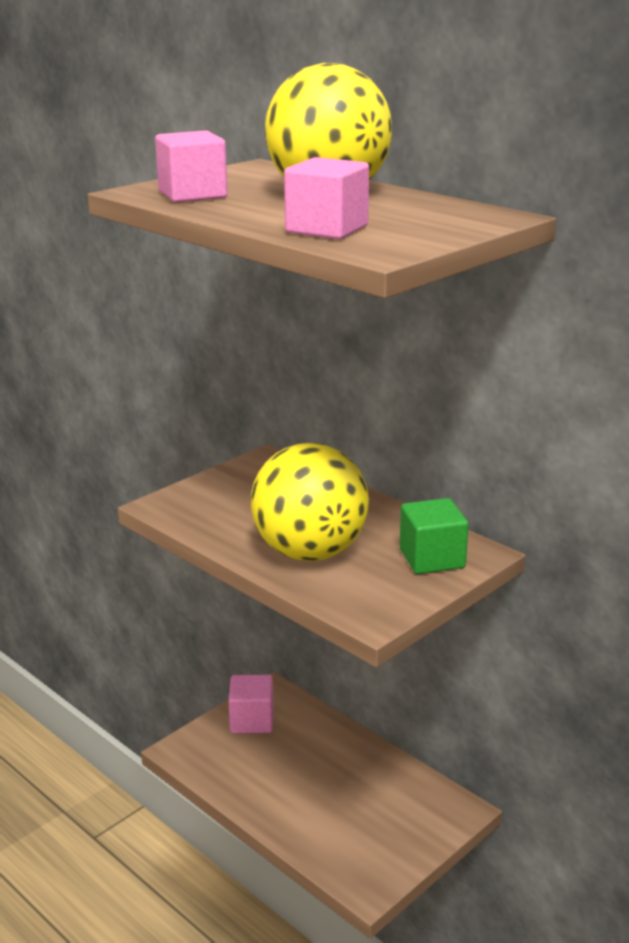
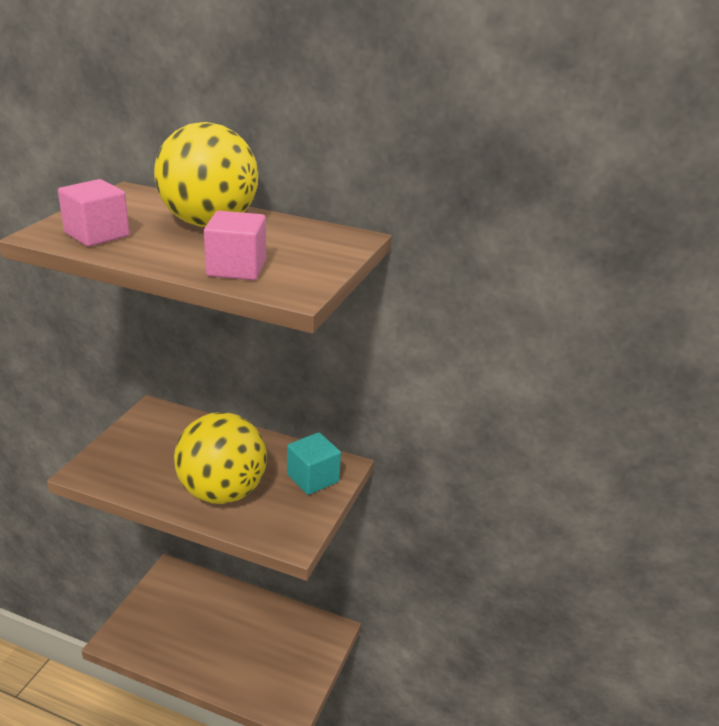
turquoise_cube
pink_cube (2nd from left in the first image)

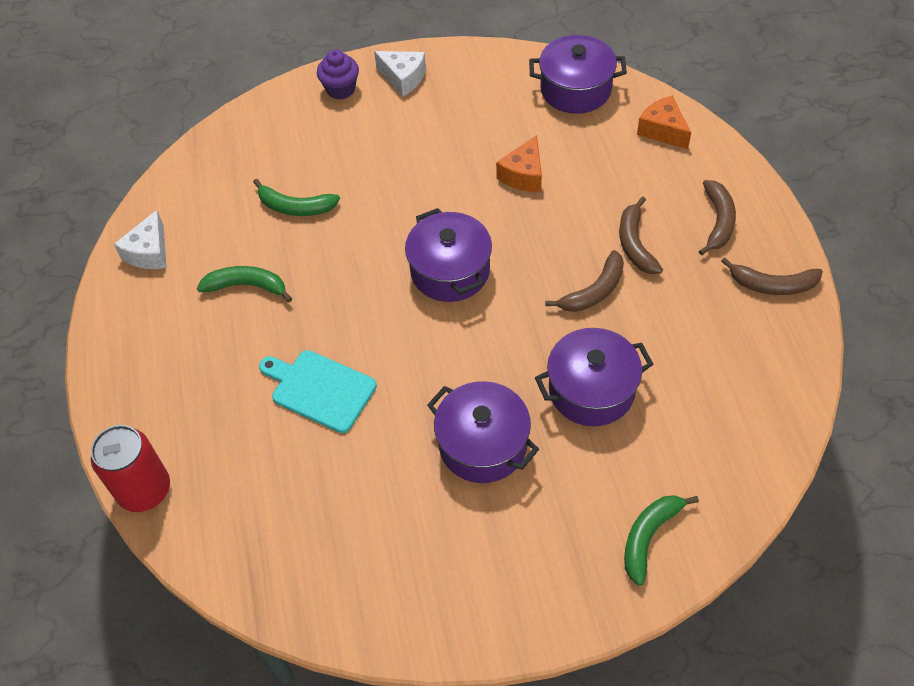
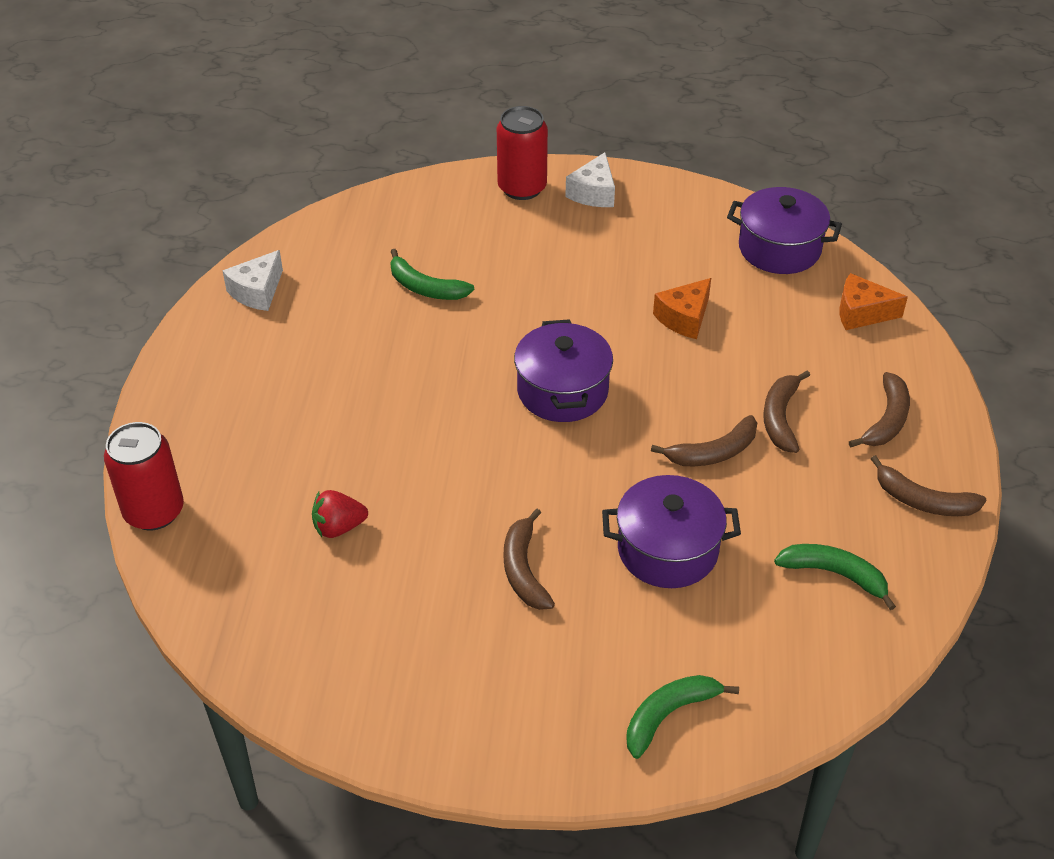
red_can (2nd from left)
white_cheese (2nd from left)
orange_cheese (2nd from left)
green_banana (3rd from left)
turquoise_cutting_board
brown_banana (1st from left)
red_strawberry

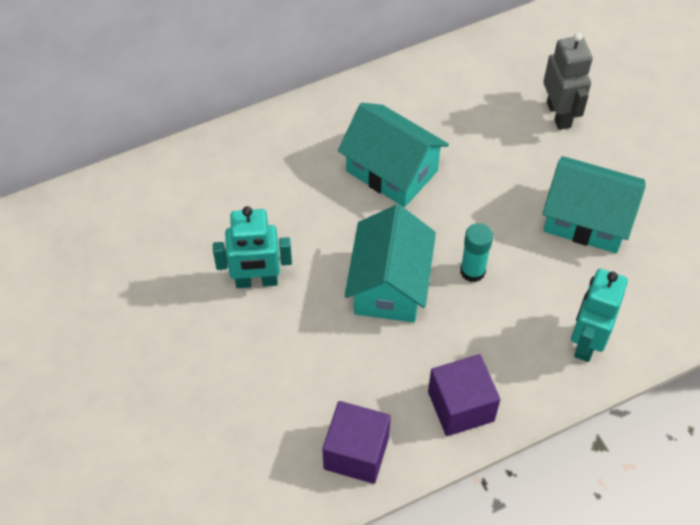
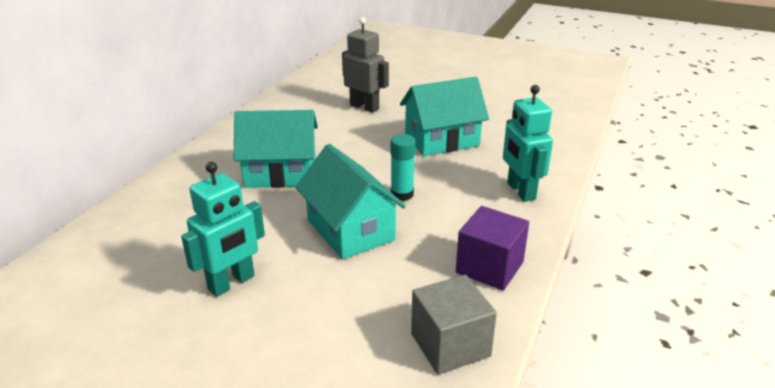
grey_cube

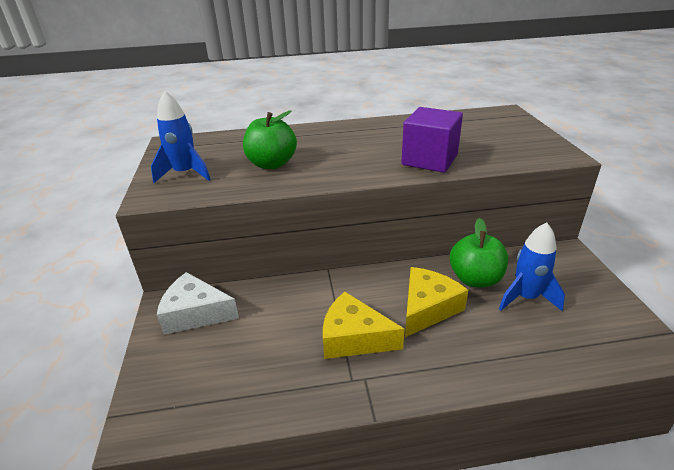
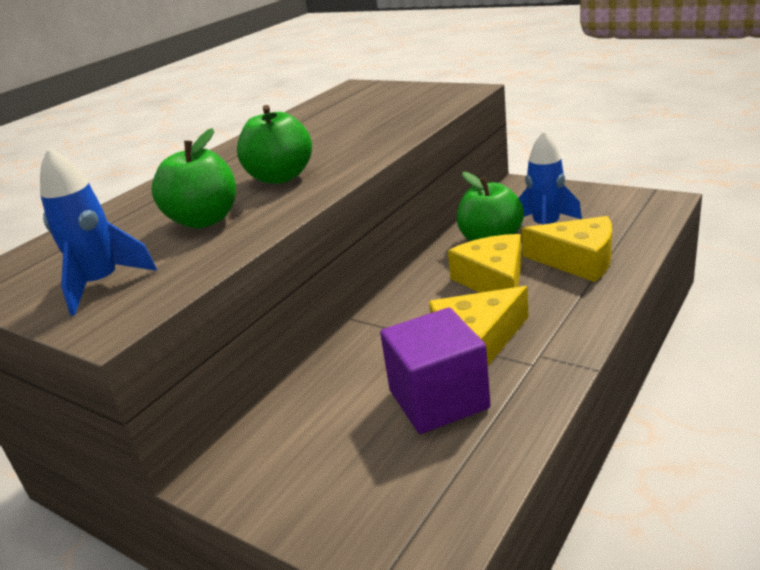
purple_cube
white_cheese
green_apple (2nd from left)
yellow_cheese (3rd from left)

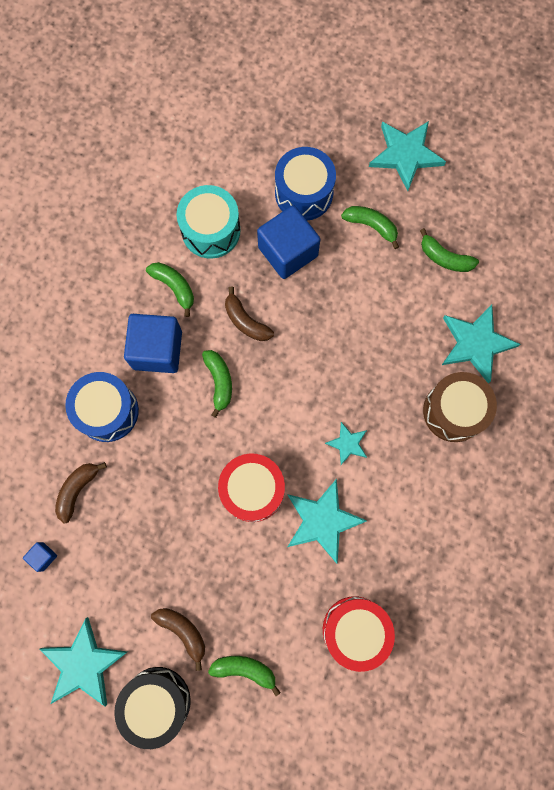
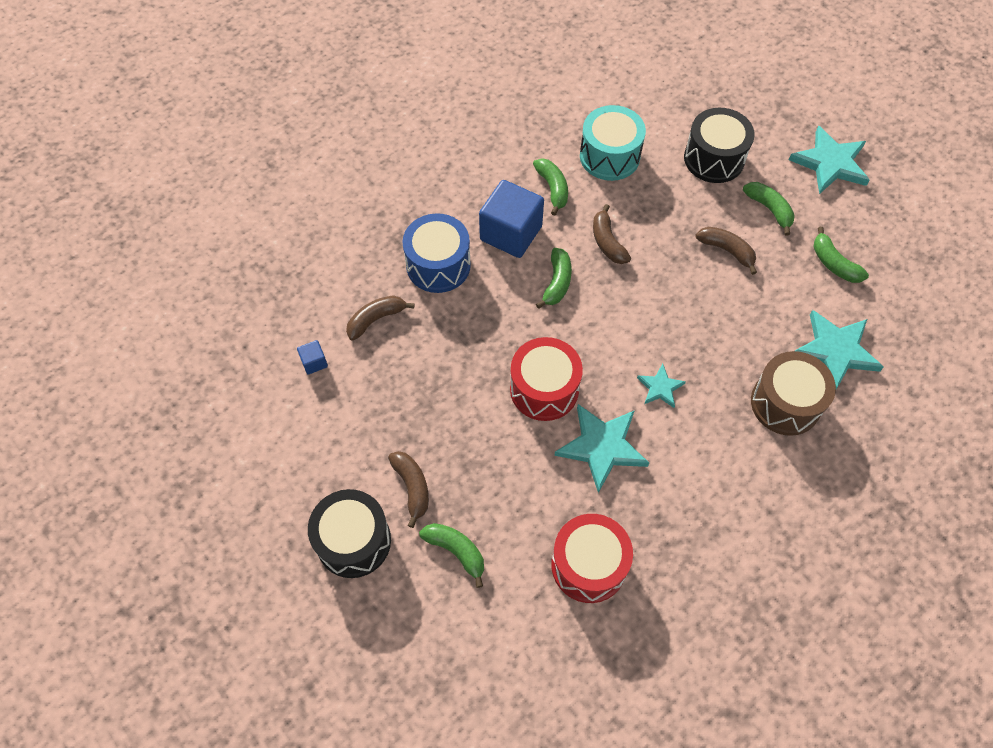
black_drum (2nd from left)
blue_cube (3rd from left in the first image)
turquoise_star (1st from left in the first image)
brown_banana (4th from left)

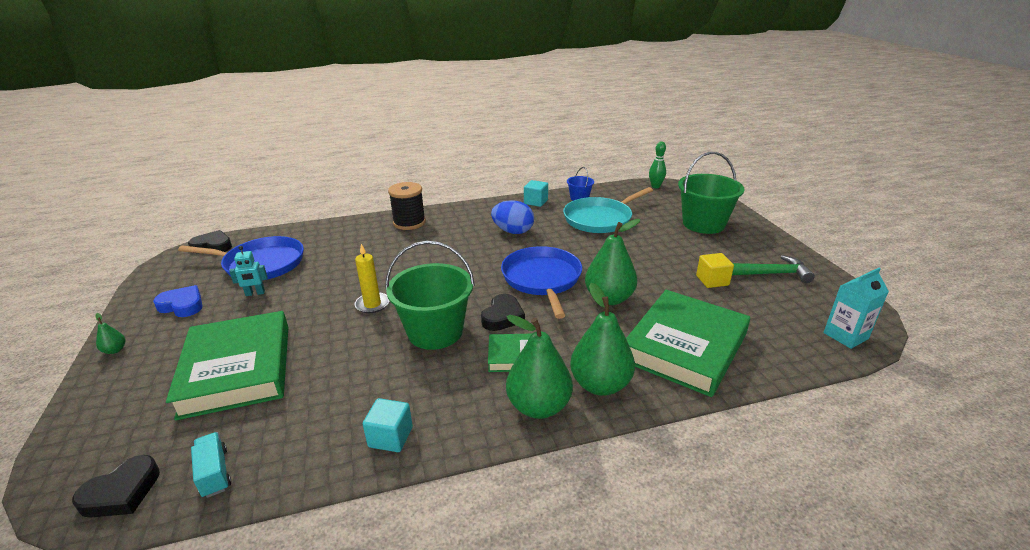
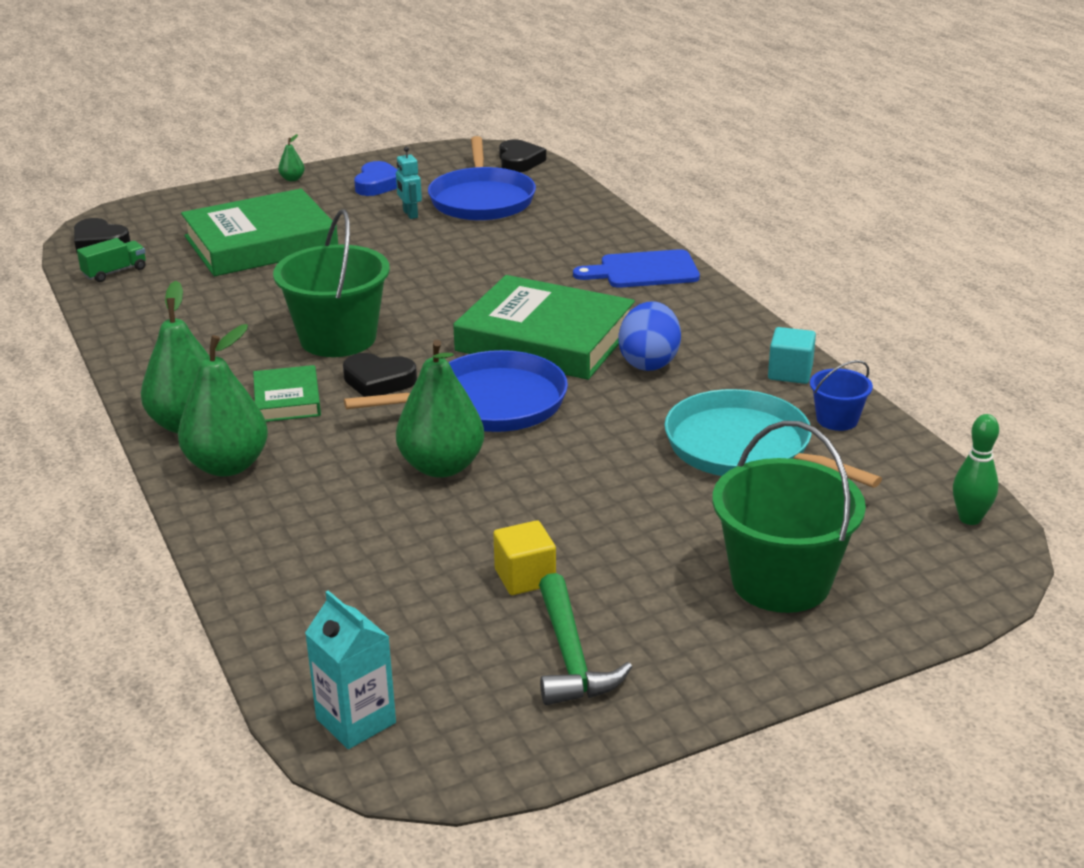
blue_cutting_board
yellow_candle
green_book (3rd from left)
turquoise_cube (1st from left in the first image)
green_truck

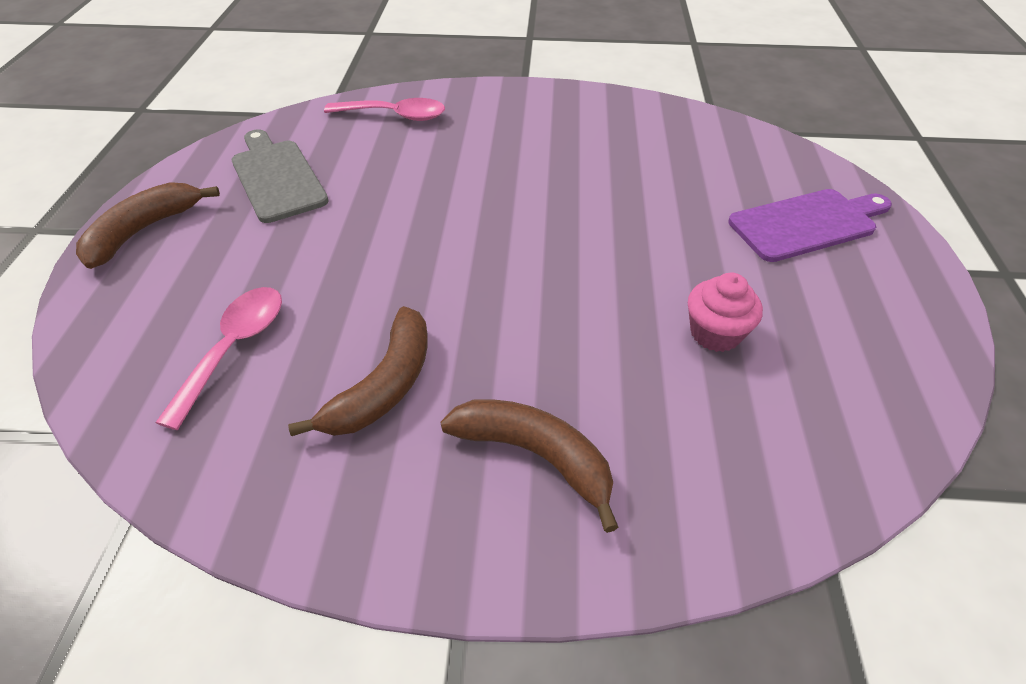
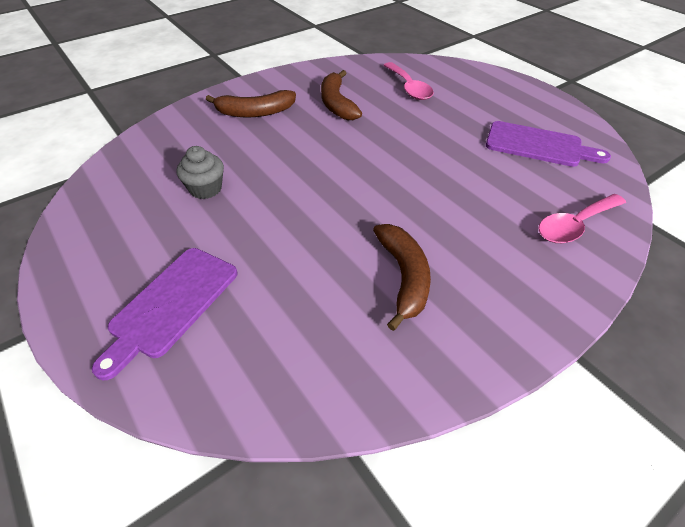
purple_cutting_board (2nd from left)
brown_banana (3rd from left)
grey_cupcake

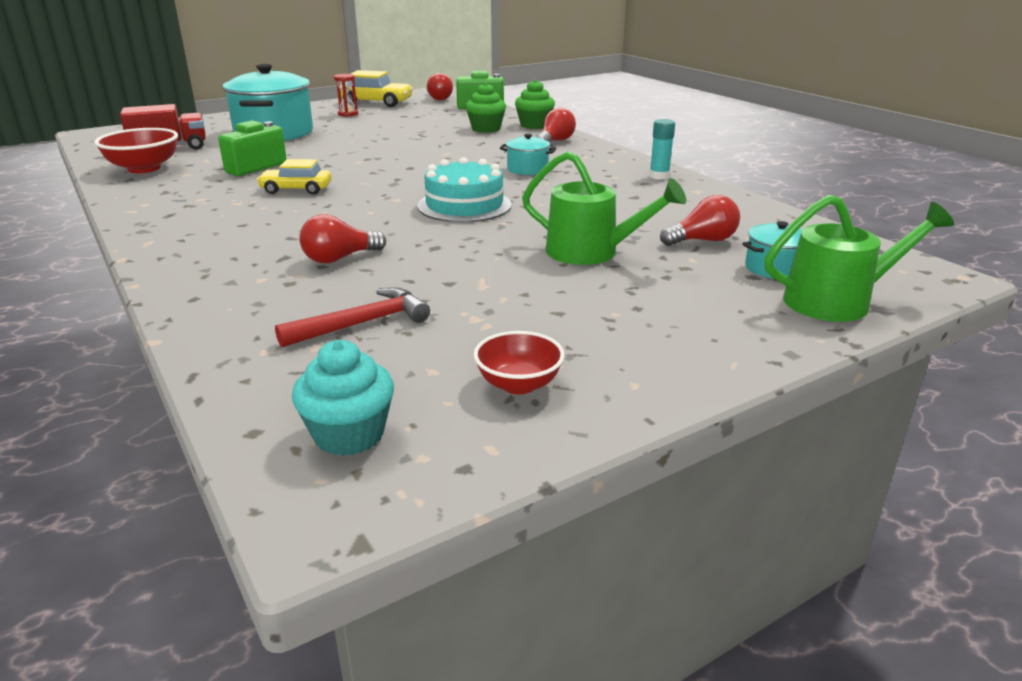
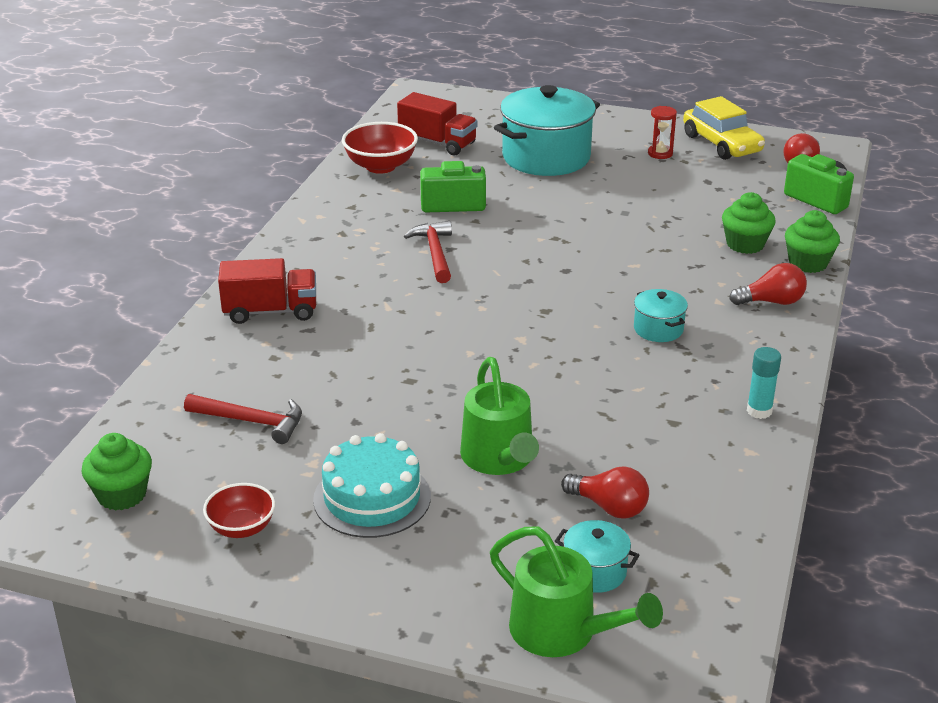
turquoise_cake
red_hammer (2nd from left)
red_light_bulb (1st from left in the first image)
green_cupcake (1st from left)
red_truck (1st from left)

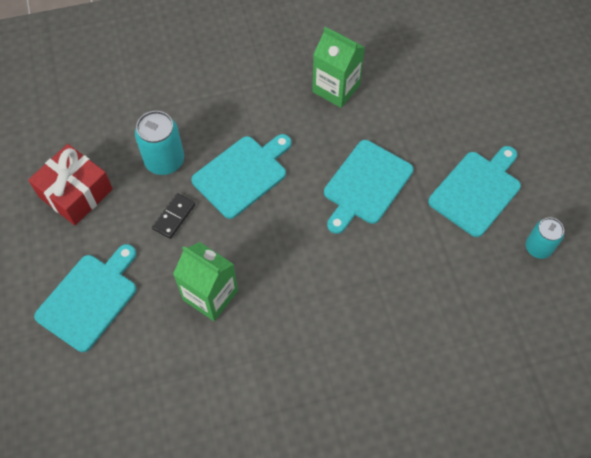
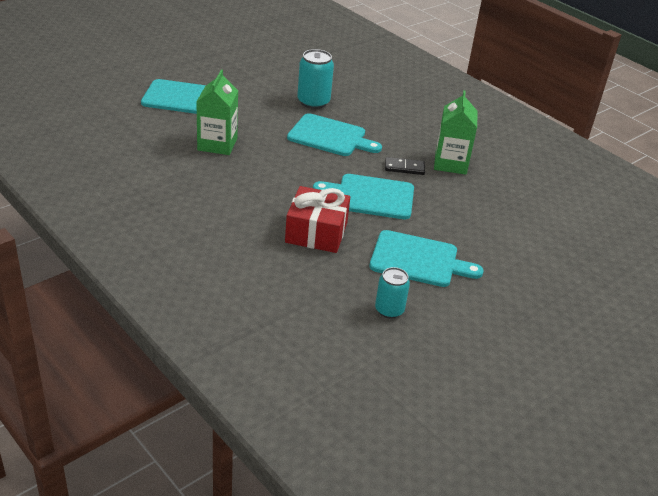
red_gift
black_domino

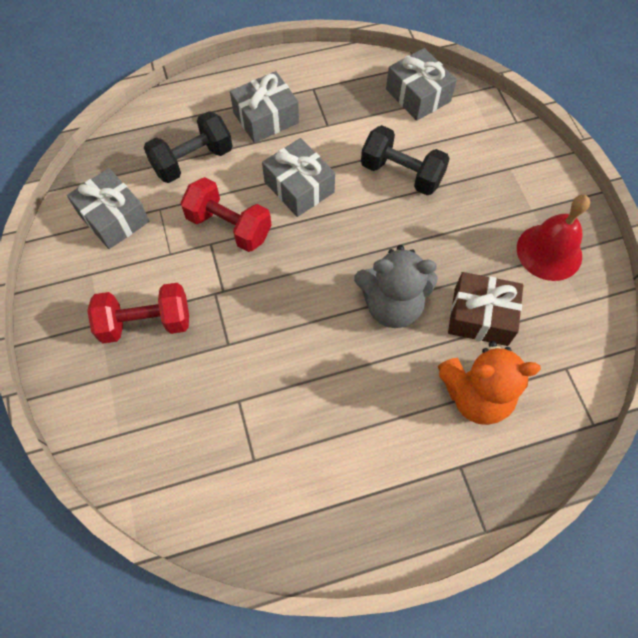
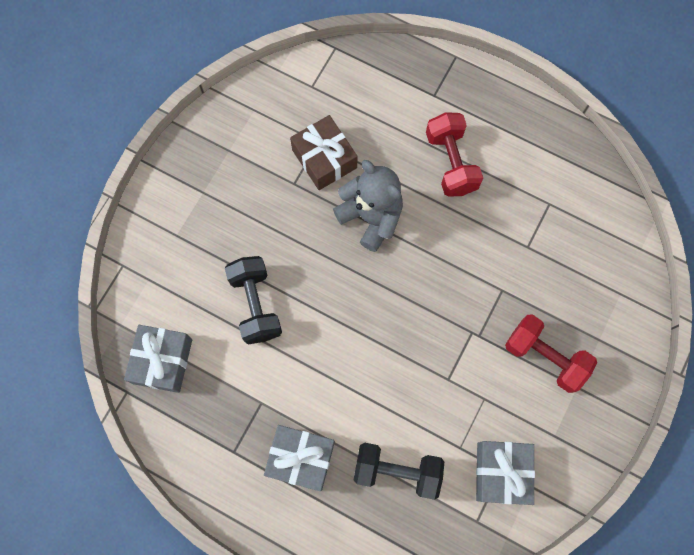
grey_gift (3rd from left in the first image)
red_dumbbell (1st from left)
red_bell
orange_teddy_bear

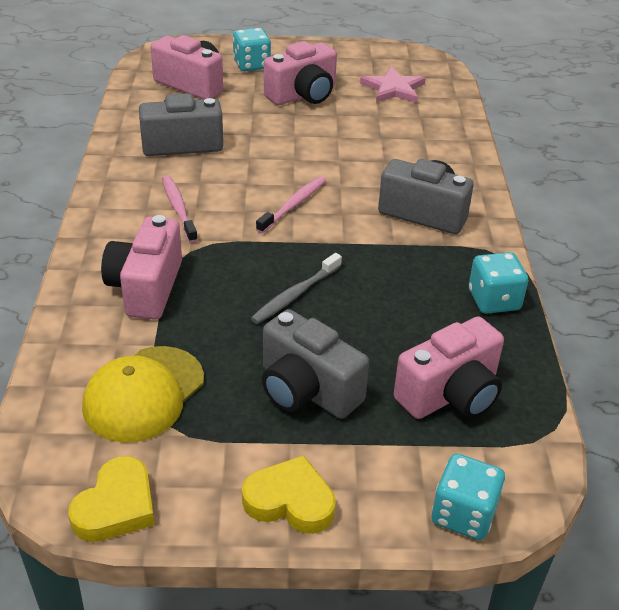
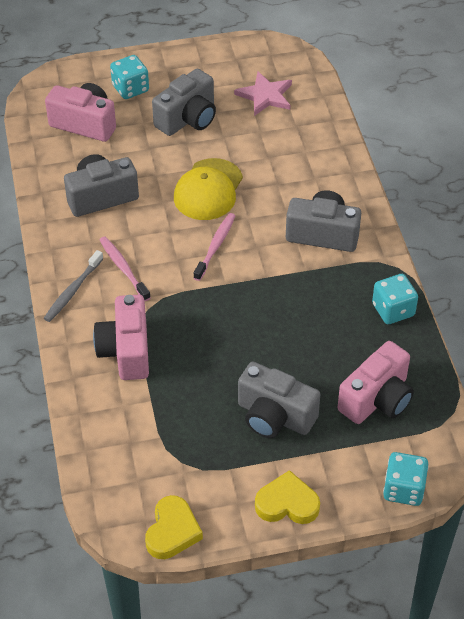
grey_camera (2nd from left)
grey_toothbrush
yellow_cap

